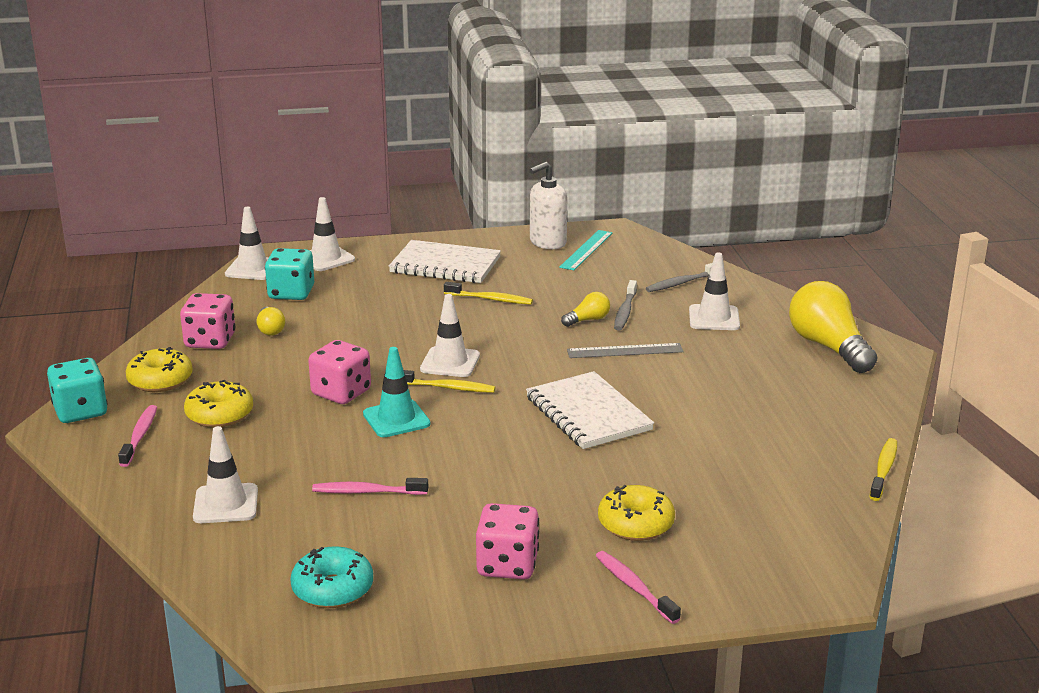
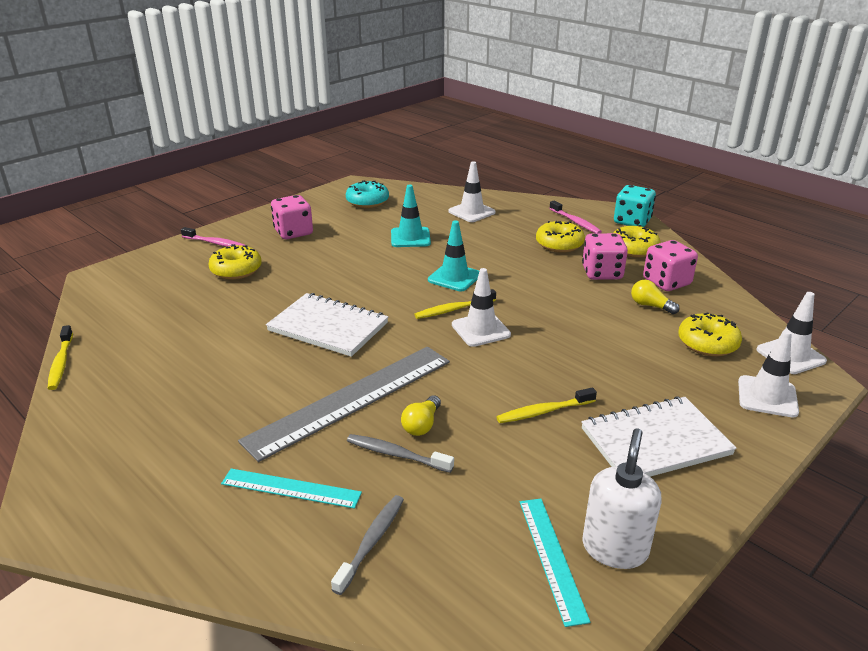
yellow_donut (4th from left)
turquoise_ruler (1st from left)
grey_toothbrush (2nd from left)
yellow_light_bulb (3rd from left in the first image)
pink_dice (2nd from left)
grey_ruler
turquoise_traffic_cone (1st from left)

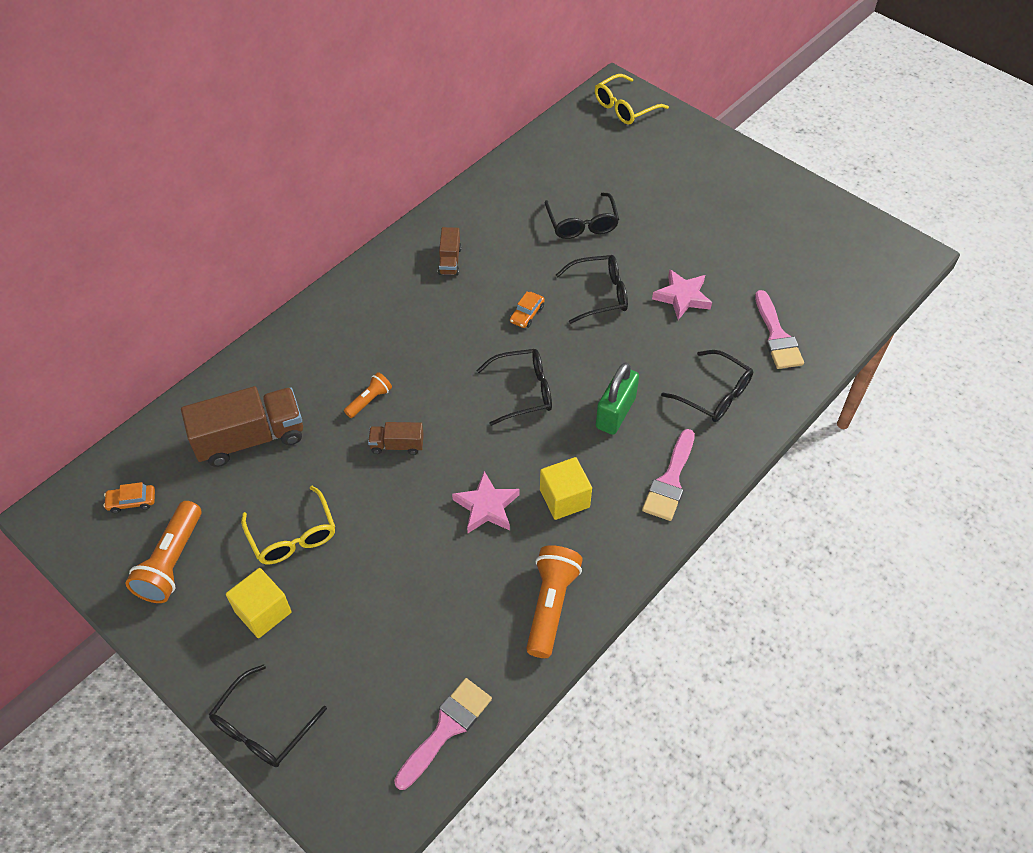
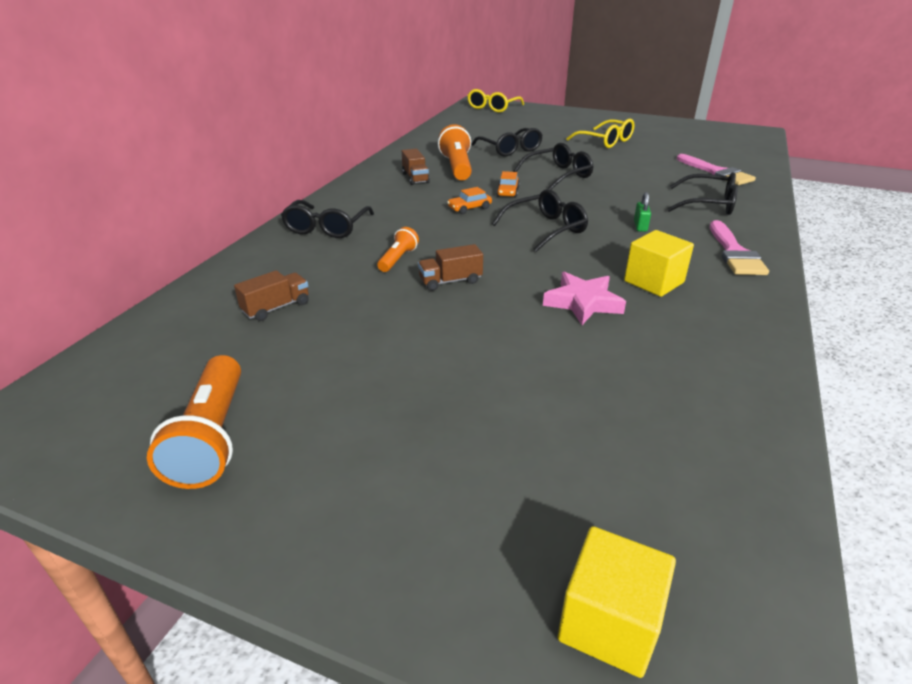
pink_star (2nd from left in the first image)
green_padlock
brown_truck (1st from left)
orange_car (1st from left)
yellow_glasses (2nd from left)
orange_flashlight (3rd from left)
yellow_cube (1st from left)
black_glasses (1st from left)
pink_brush (1st from left in the first image)

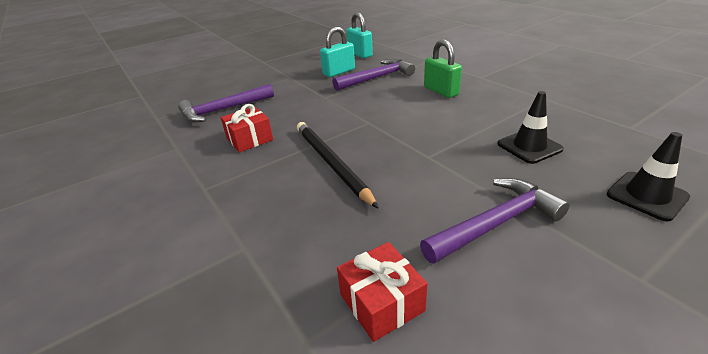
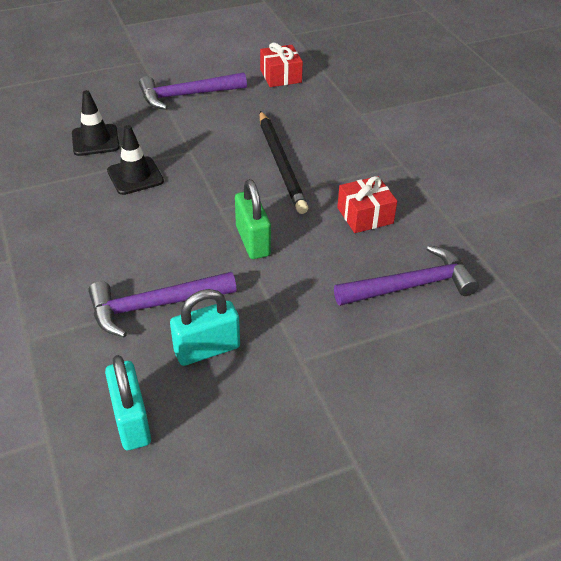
green_padlock
black_traffic_cone (2nd from left)

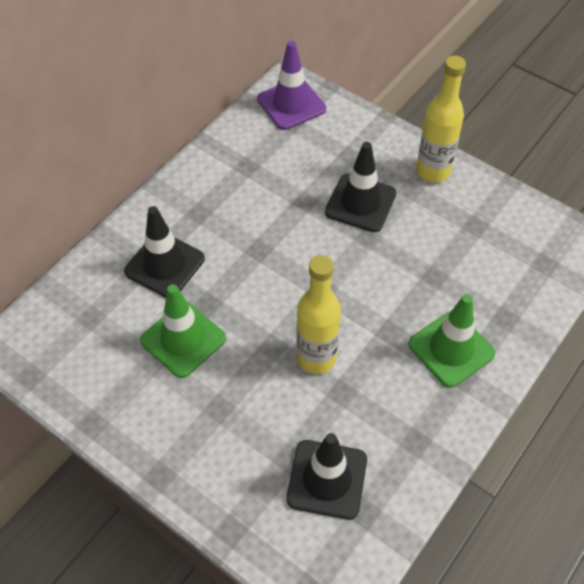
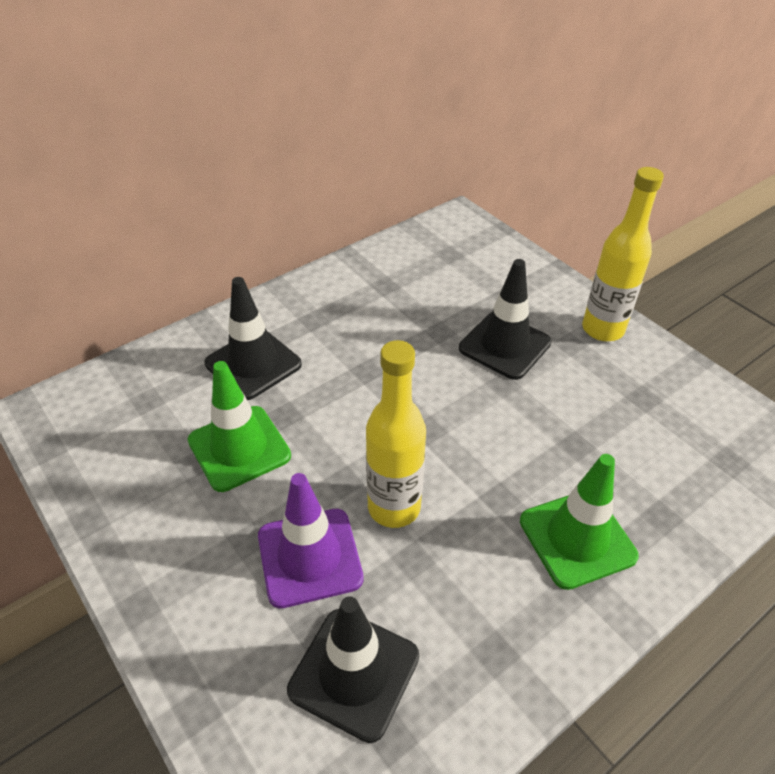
purple_traffic_cone

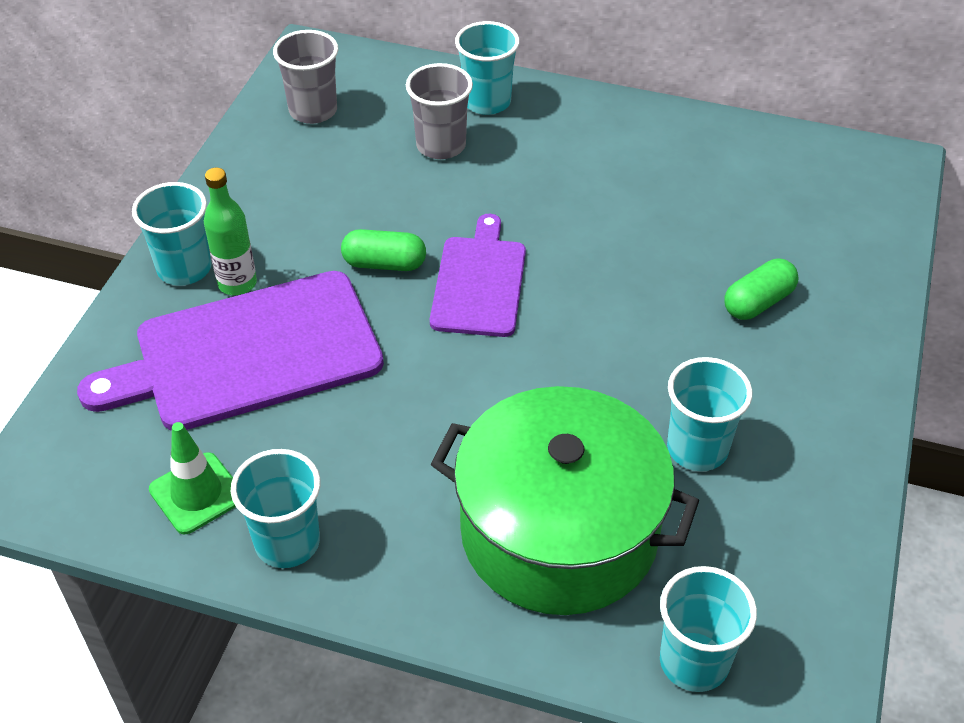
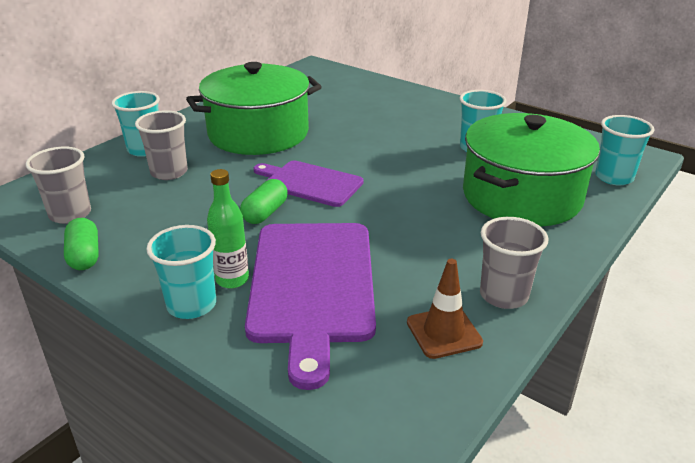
green_capsule (1st from left)
brown_traffic_cone
grey_cup (3rd from left)
green_pot (1st from left)

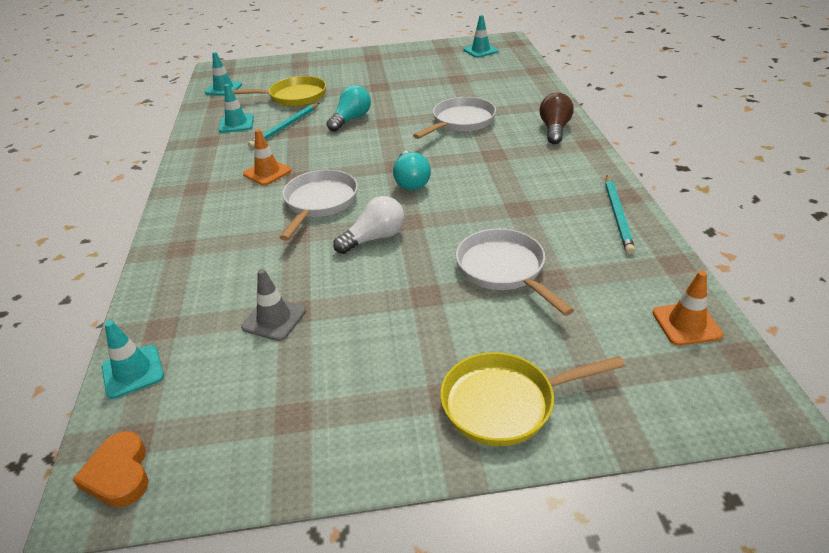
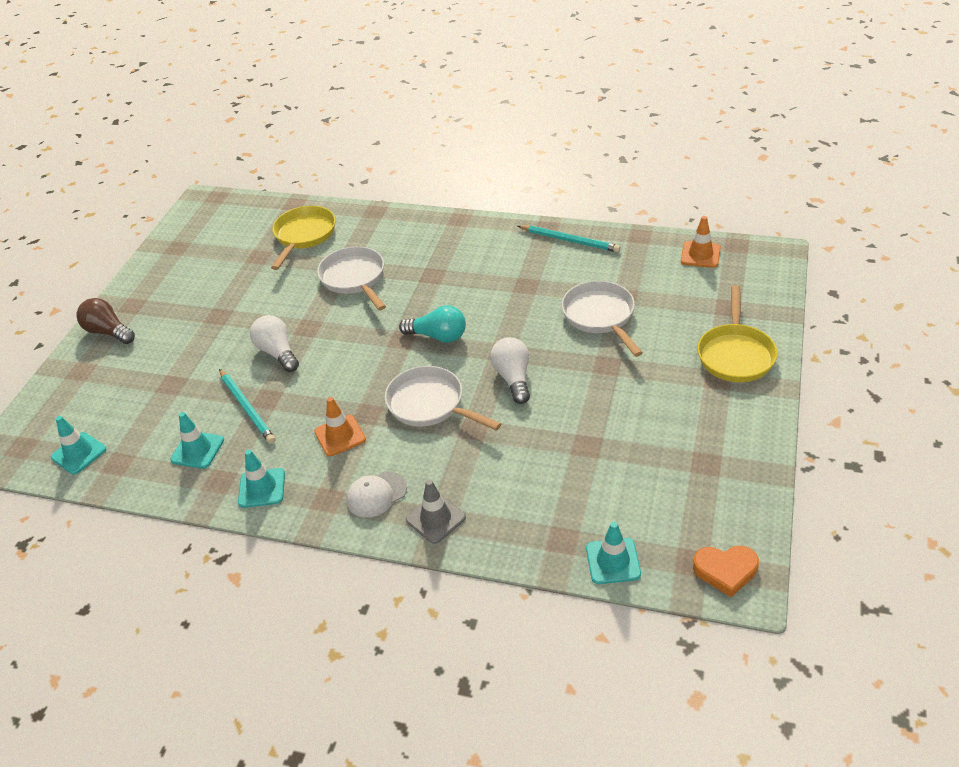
turquoise_traffic_cone (3rd from left)
yellow_pan (1st from left)
white_light_bulb (1st from left)
brown_light_bulb
white_pan (3rd from left)
grey_traffic_cone
white_cap

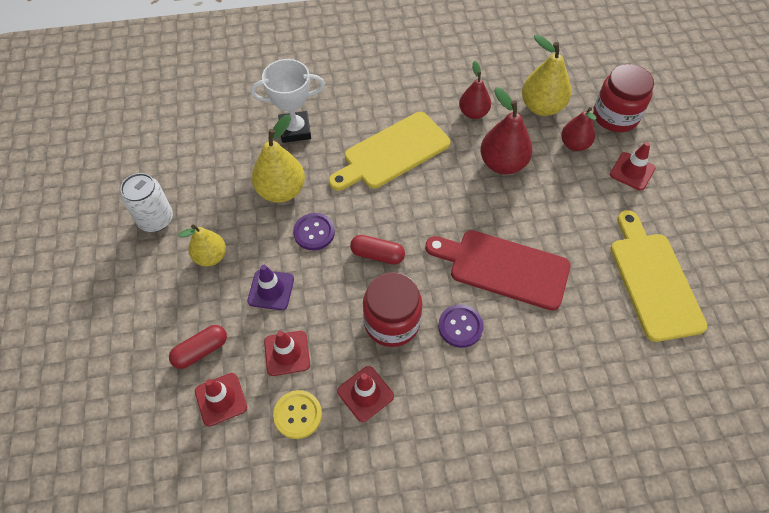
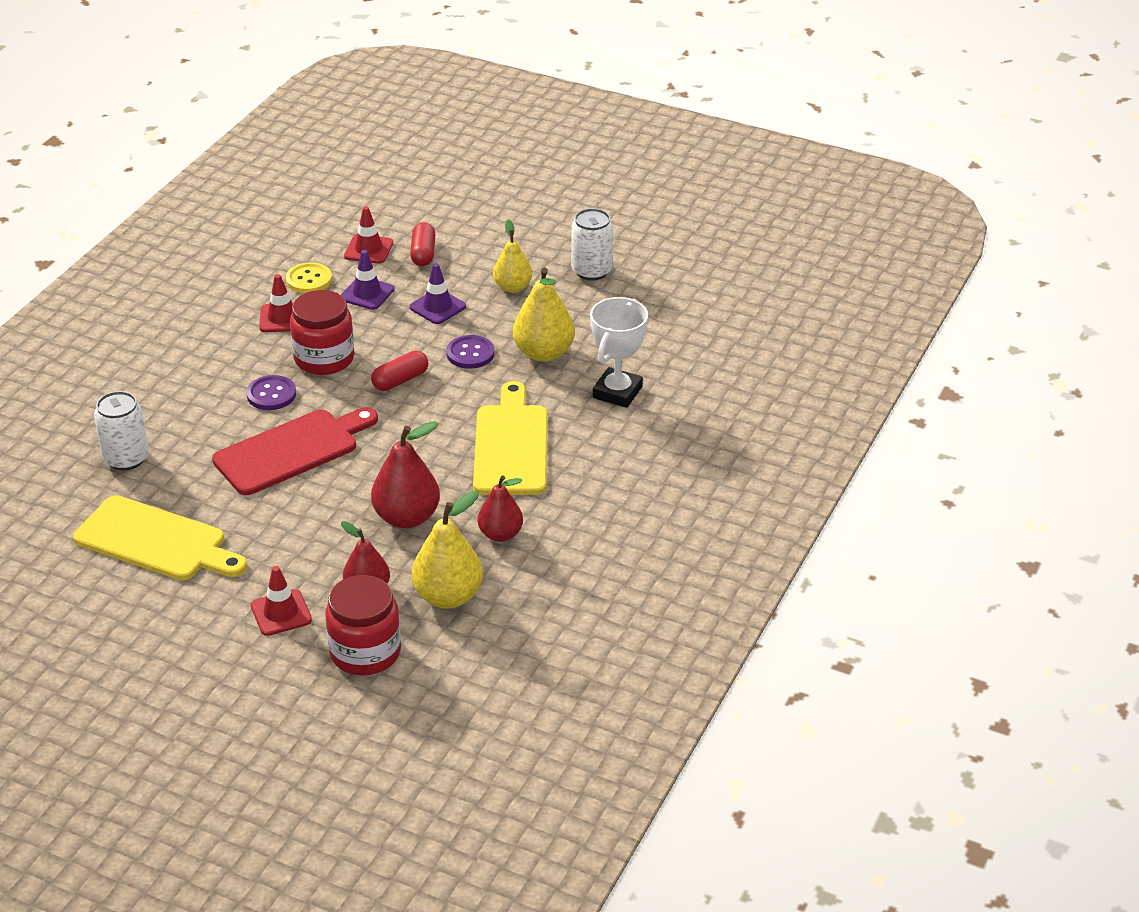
purple_traffic_cone (1st from left)
white_can (1st from left)

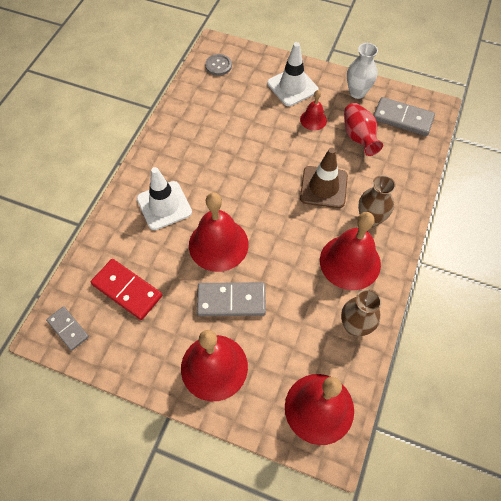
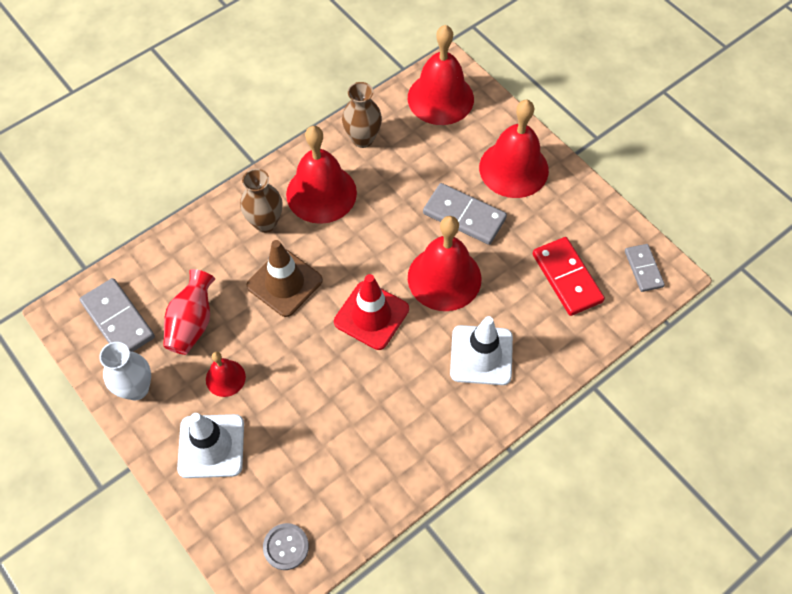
red_traffic_cone

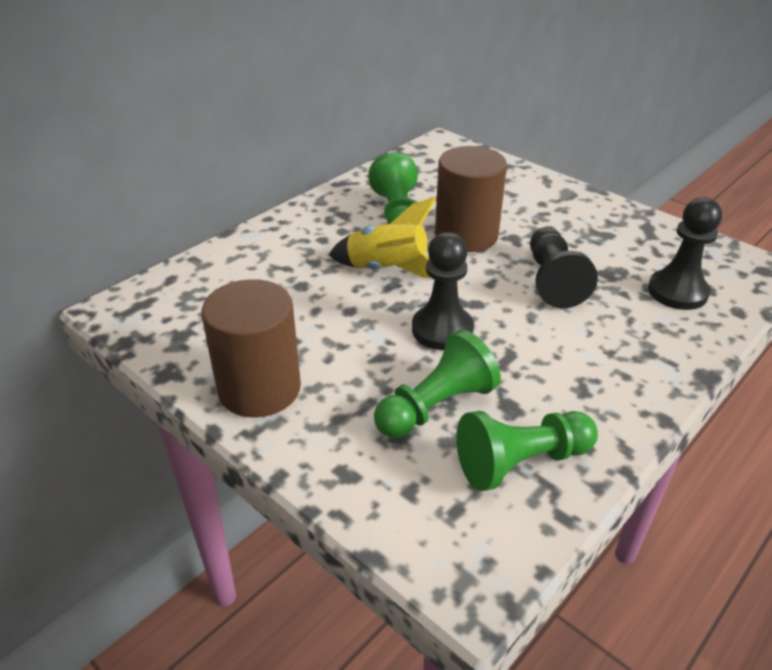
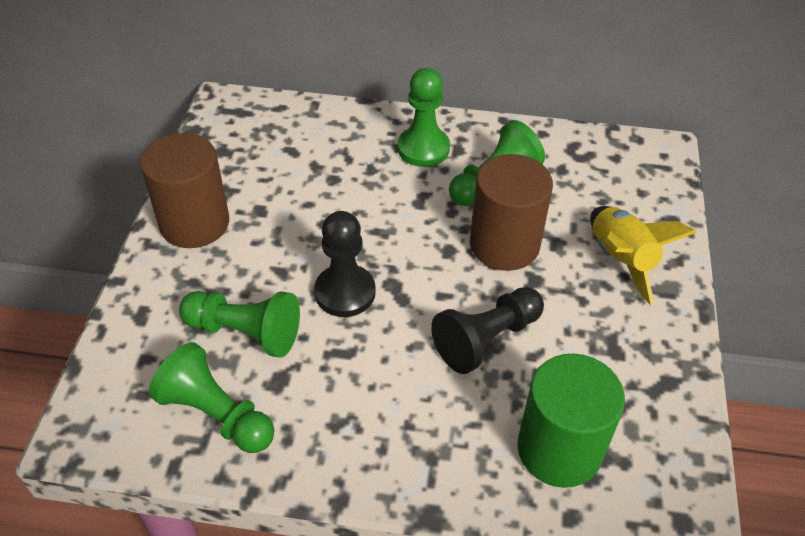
yellow_rocket
green_cylinder
green_pawn (3rd from left)

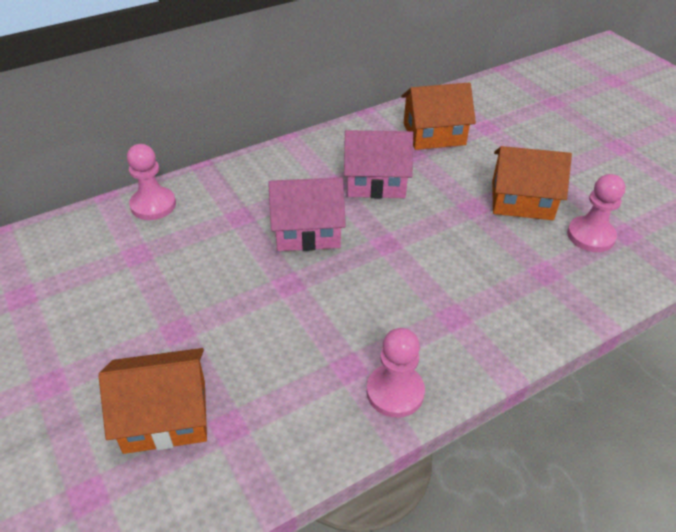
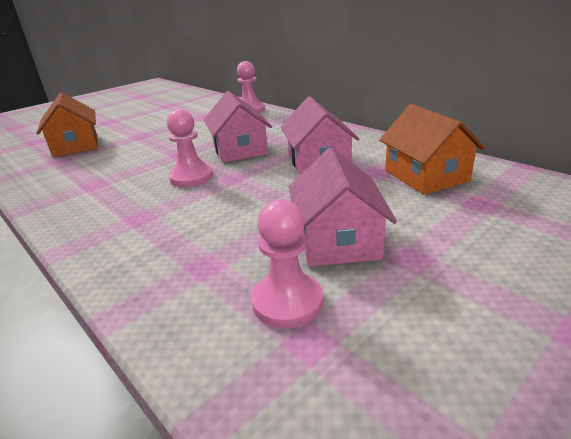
pink_house (3rd from left)
pink_pawn (1st from left)

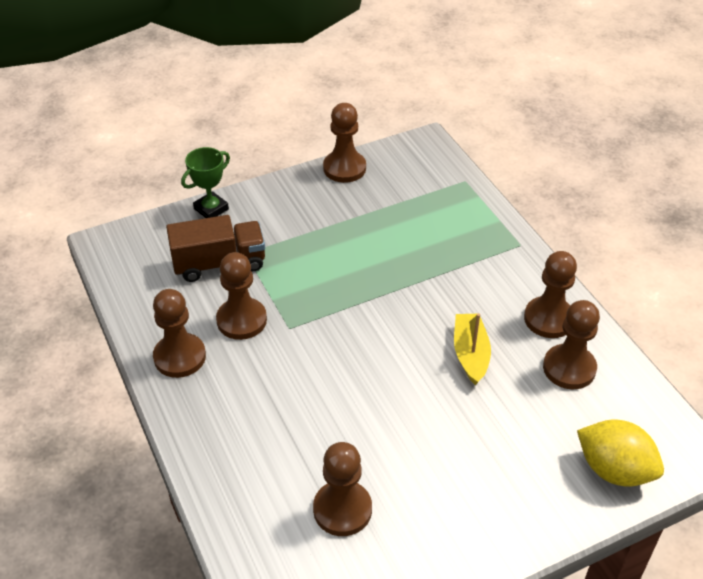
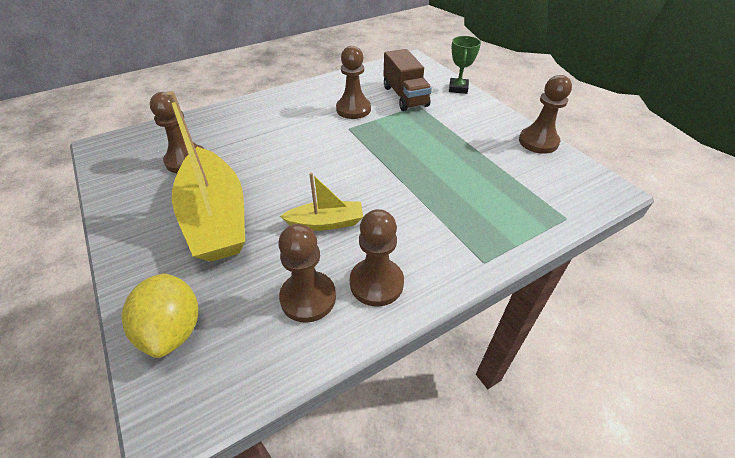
green_trophy
brown_pawn (1st from left in the first image)
yellow_lemon
yellow_boat (1st from left)

